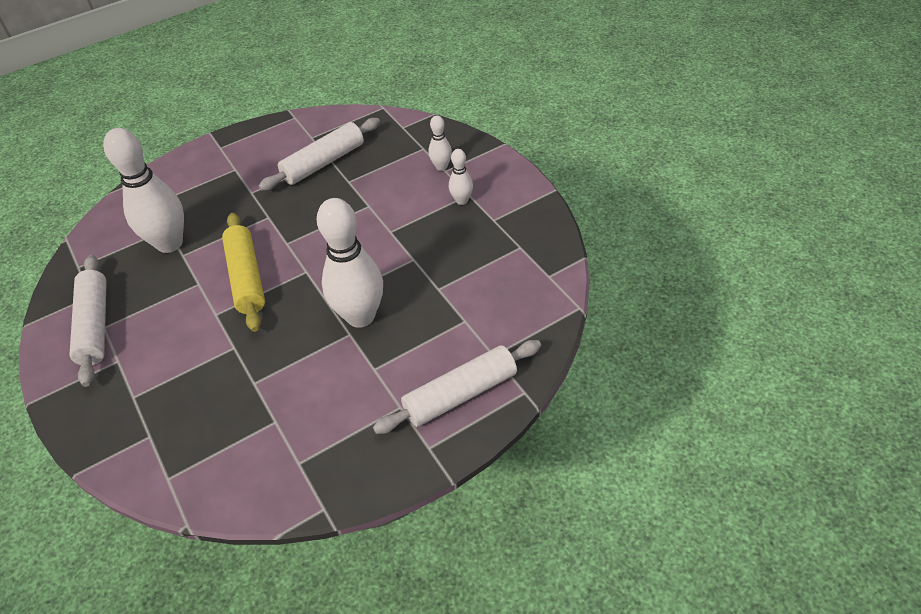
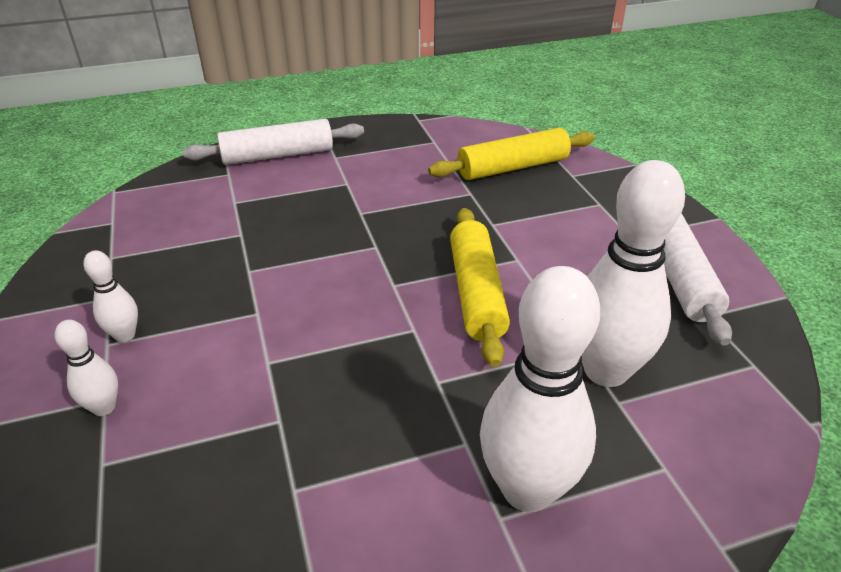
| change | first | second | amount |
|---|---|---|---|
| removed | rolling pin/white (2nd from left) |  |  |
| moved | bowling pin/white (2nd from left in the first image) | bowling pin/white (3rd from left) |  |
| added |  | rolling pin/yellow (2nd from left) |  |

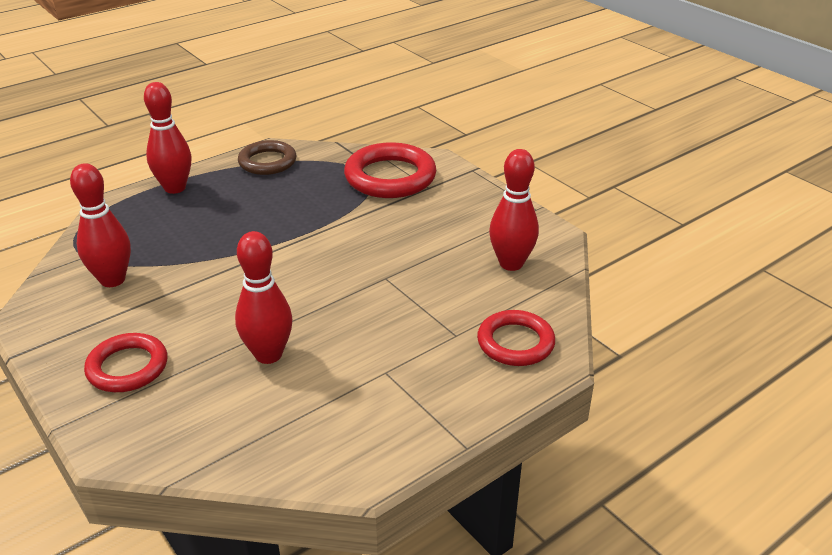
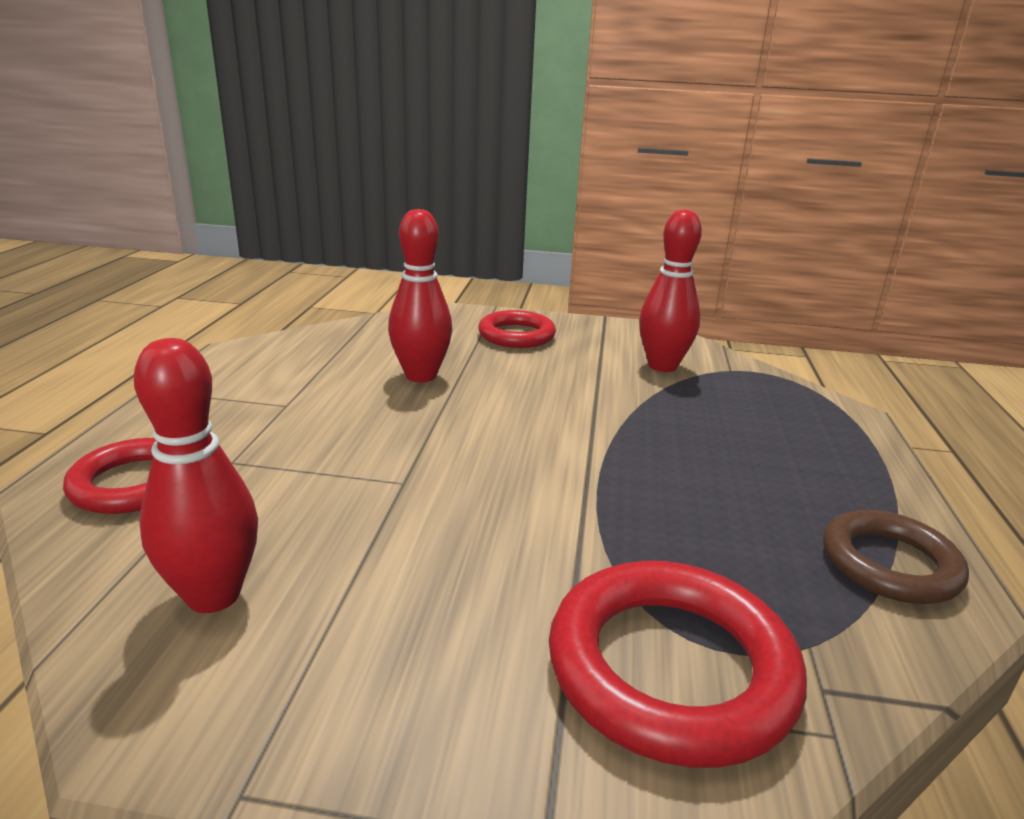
| change | first | second | amount |
|---|---|---|---|
| removed | bowling pin/red (2nd from left) |  |  |

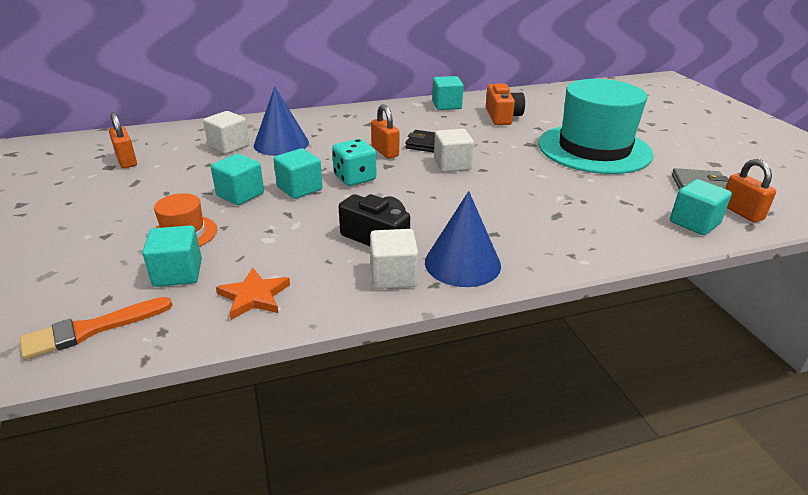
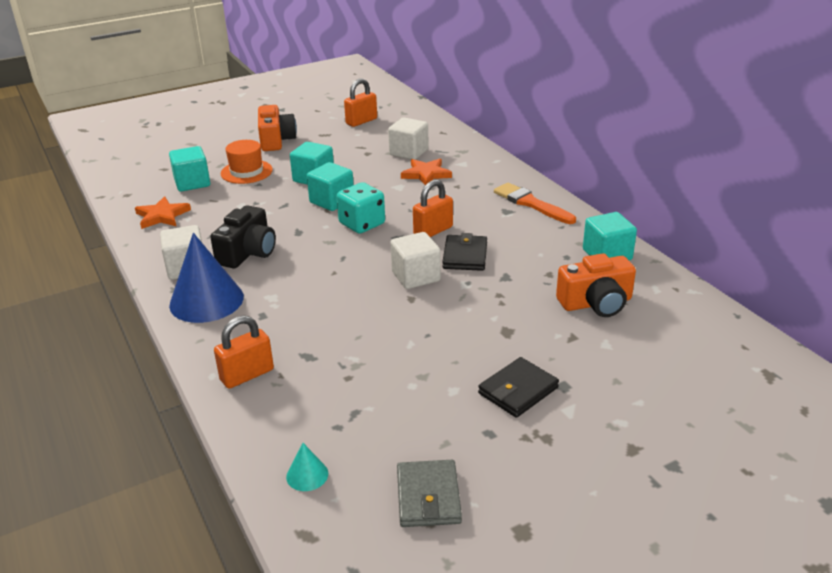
| change | first | second | amount |
|---|---|---|---|
| replaced | hat/turquoise | wallet/black (2nd from left) |  |
| replaced | cone/blue (1st from left) | star/orange (2nd from left) |  |
| moved | padlock/orange (3rd from left in the first image) | padlock/orange (1st from left) |  |
| replaced | cube/turquoise (5th from left) | cone/turquoise |  |
| moved | brush/orange |  |  |
| added |  | camera/orange (1st from left) |  |

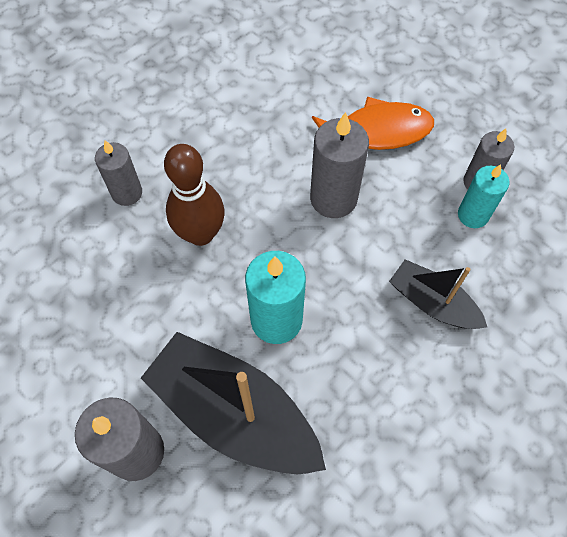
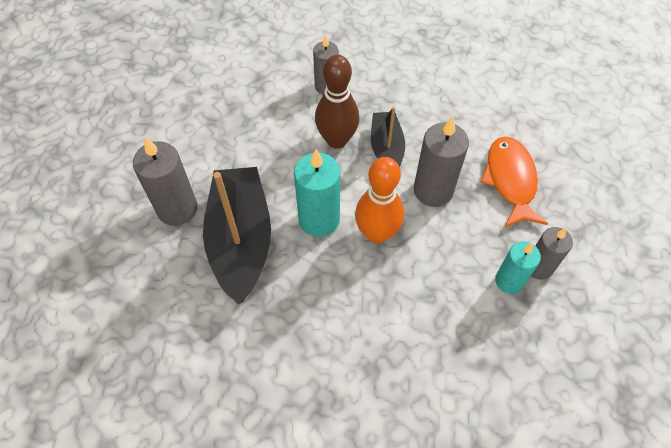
| change | first | second | amount |
|---|---|---|---|
| turned | fish/orange |  | 135 degrees counterclockwise |
| moved | boat/black (2nd from left) |  |  |
| added |  | bowling pin/orange |  |

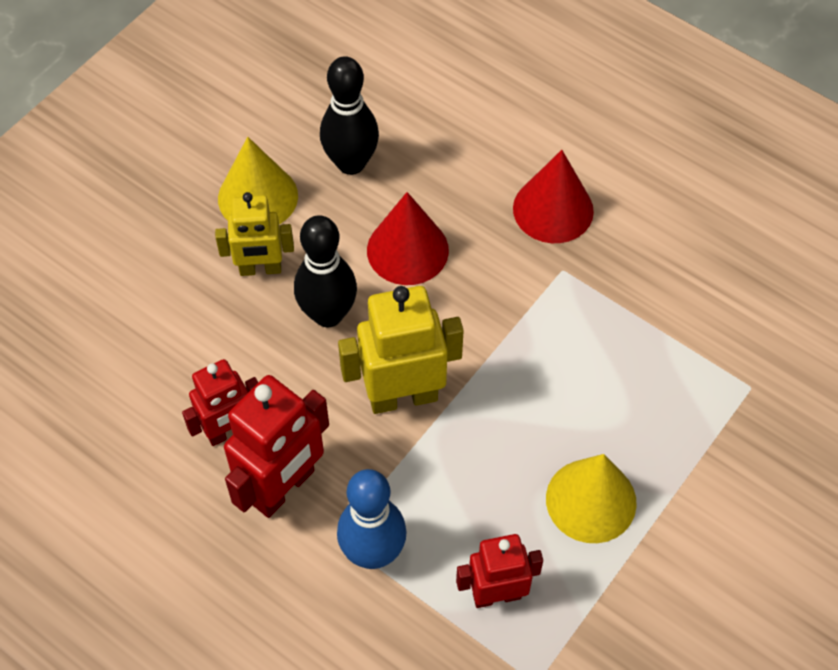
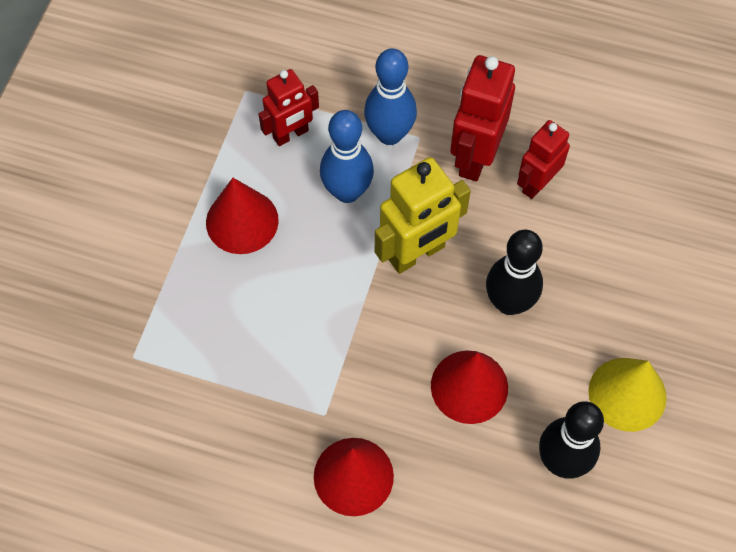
| change | first | second | amount |
|---|---|---|---|
| removed | robot/yellow (1st from left) |  |  |
| recoloured | cone/yellow (2nd from left) | cone/red (1st from left) |  |
| added |  | bowling pin/blue (1st from left) |  |

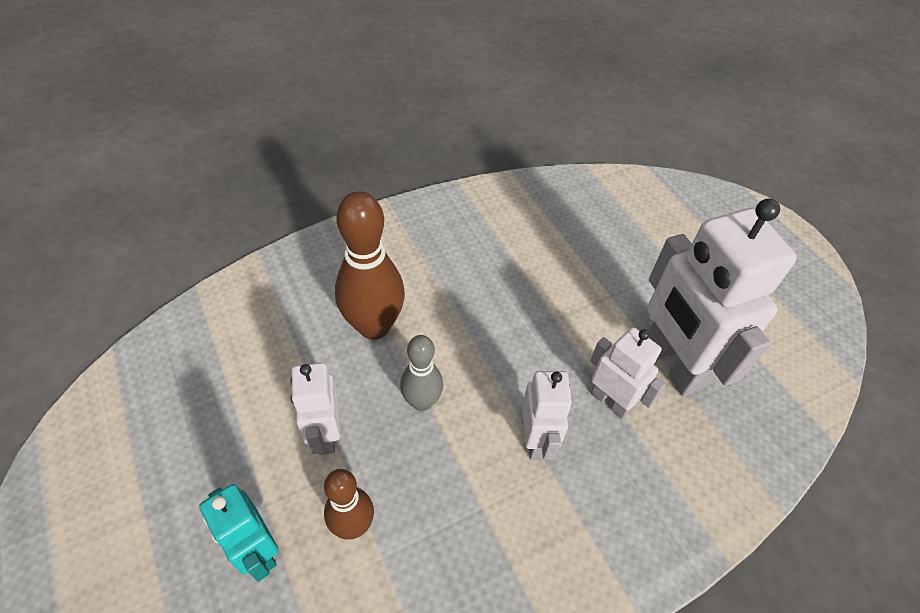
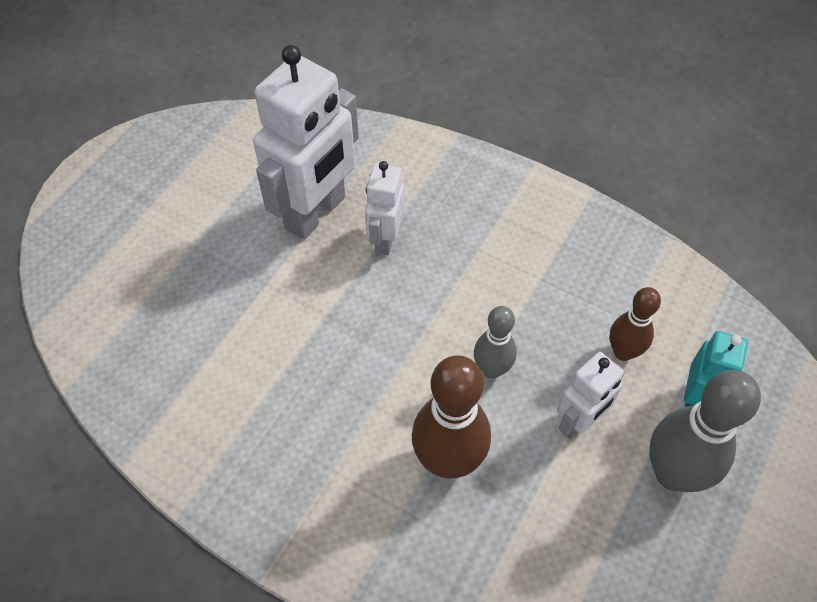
| change | first | second | amount |
|---|---|---|---|
| removed | robot/white (2nd from left) |  |  |
| added |  | bowling pin/grey (2nd from left) |  |

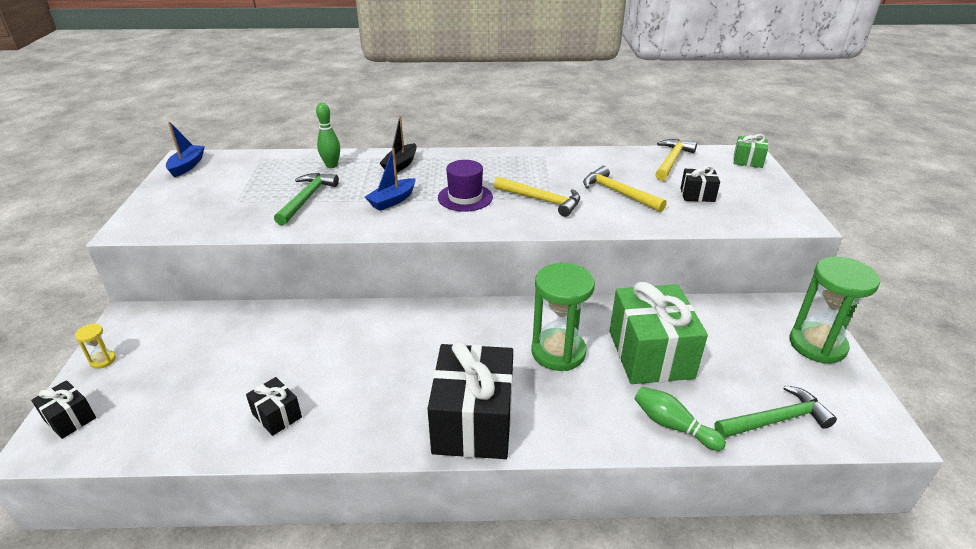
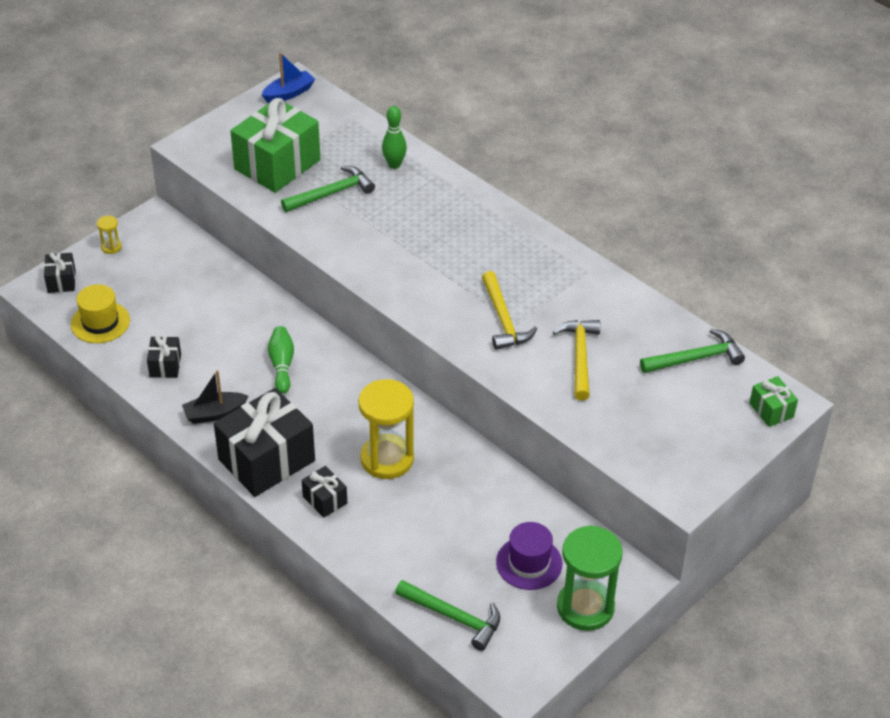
| change | first | second | amount |
|---|---|---|---|
| moved | boat/black |  |  |
| recoloured | hammer/yellow (3rd from left) | hammer/green (3rd from left) |  |
| removed | boat/blue (2nd from left) |  |  |
| moved | hat/purple |  |  |
| moved | gift/black (4th from left) |  |  |
| recoloured | hourglass/green (1st from left) | hourglass/yellow (2nd from left) |  |
| moved | gift/green (1st from left) |  |  |
| moved | bowling pin/green (2nd from left in the first image) | bowling pin/green (1st from left) |  |
| added |  | hat/yellow |  |

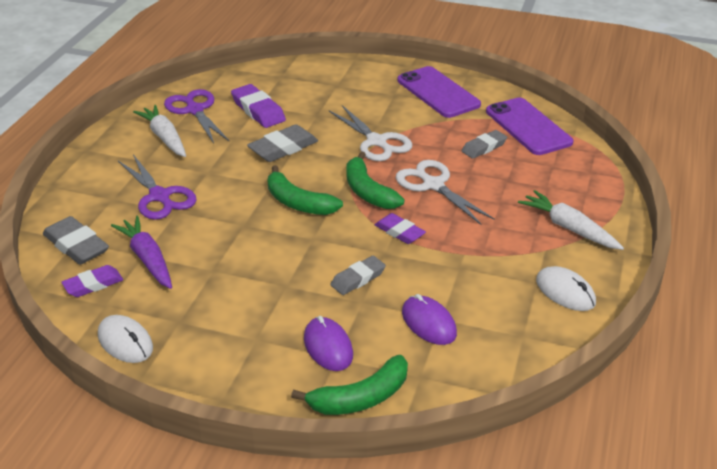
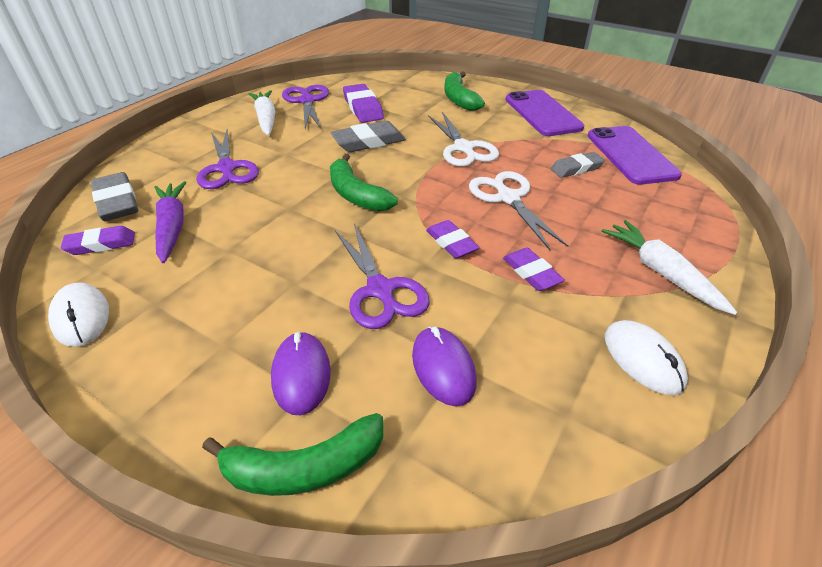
| change | first | second | amount |
|---|---|---|---|
| moved | banana/green (3rd from left) |  |  |
| replaced | eraser/grey (3rd from left) | scissors/purple (3rd from left) |  |
| added |  | eraser/purple (4th from left) |  |

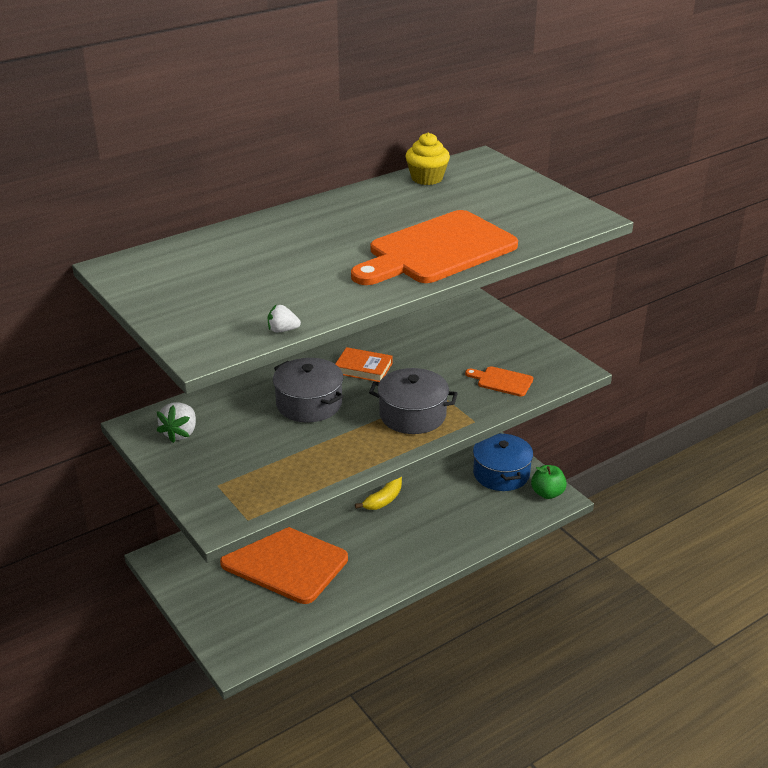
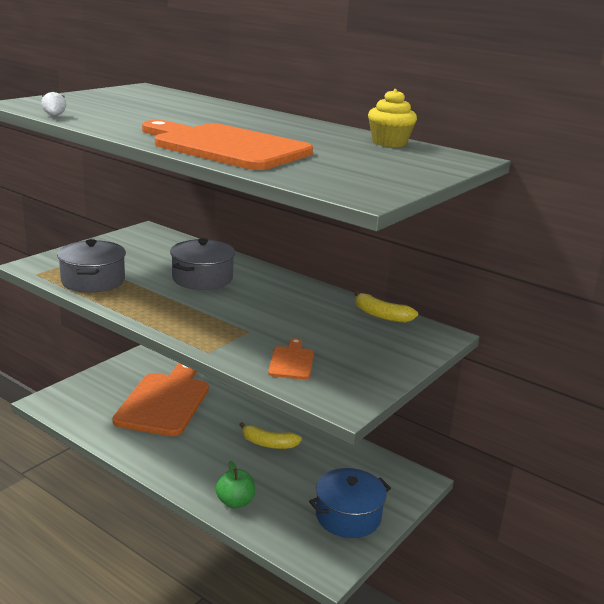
| change | first | second | amount |
|---|---|---|---|
| removed | book/orange |  |  |
| moved | pot/grey (2nd from left in the first image) | pot/grey (1st from left) |  |
| removed | strawberry/white (1st from left) |  |  |
| moved | apple/green |  |  |
| added |  | banana/yellow (2nd from left) |  |

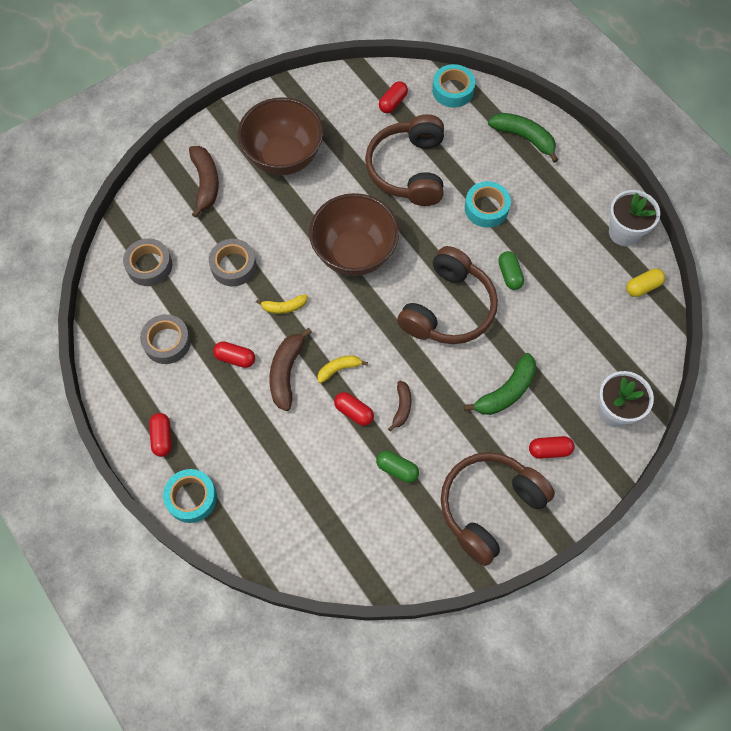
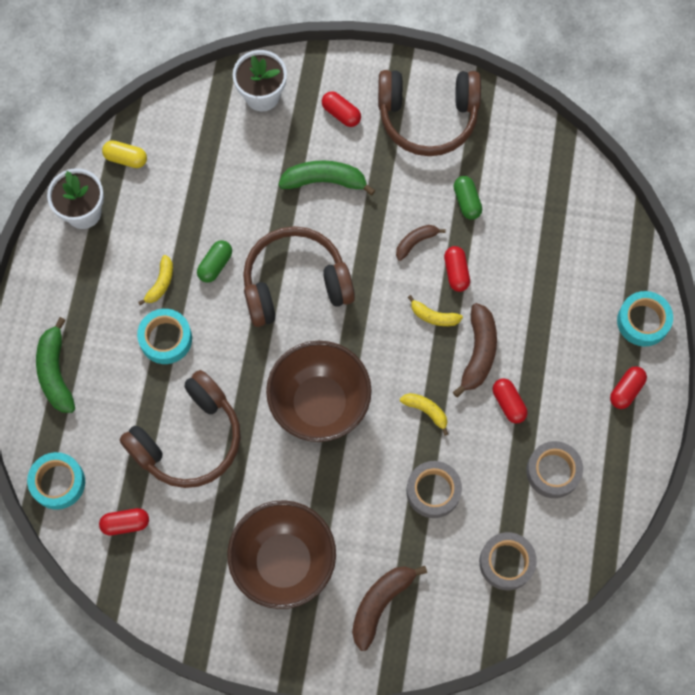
| change | first | second | amount |
|---|---|---|---|
| turned | banana/brown (2nd from left in the first image) | banana/brown (3rd from left) | 45 degrees counterclockwise |
| added |  | banana/yellow (1st from left) |  |

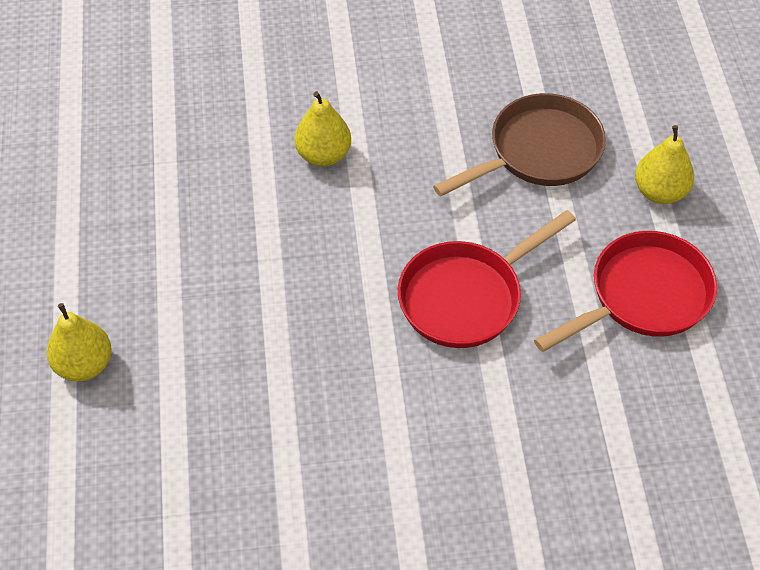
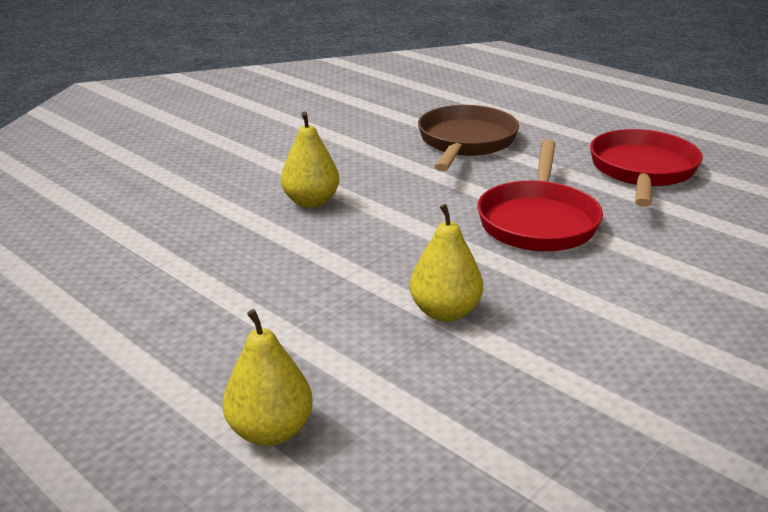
| change | first | second | amount |
|---|---|---|---|
| moved | pear/yellow (3rd from left) |  |  |

